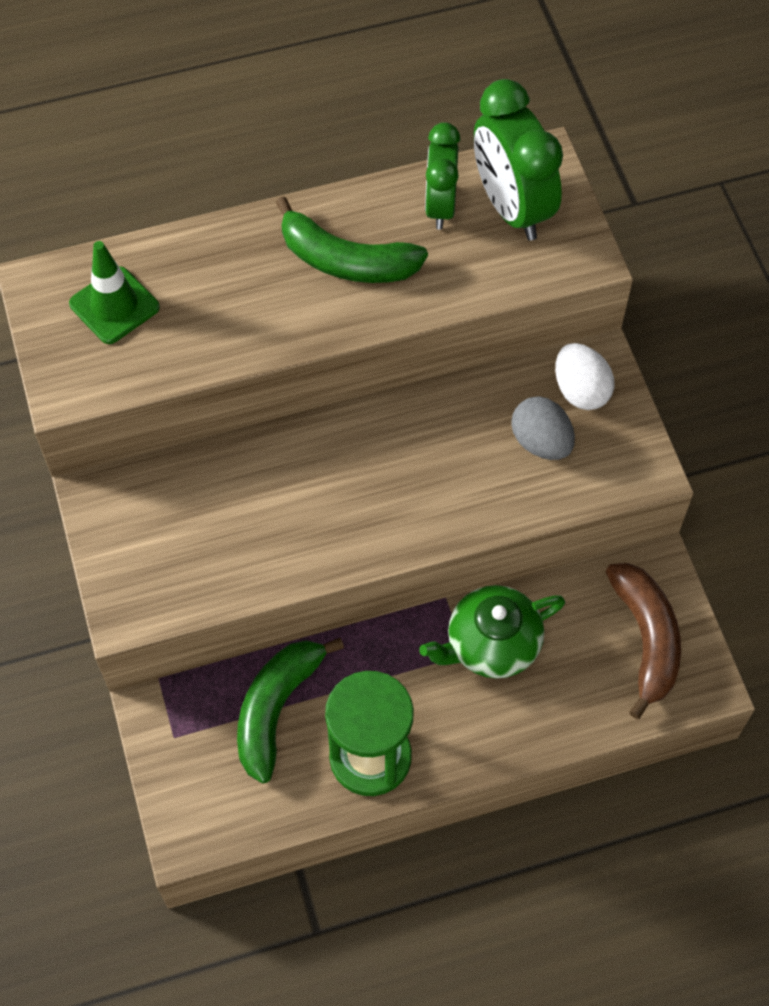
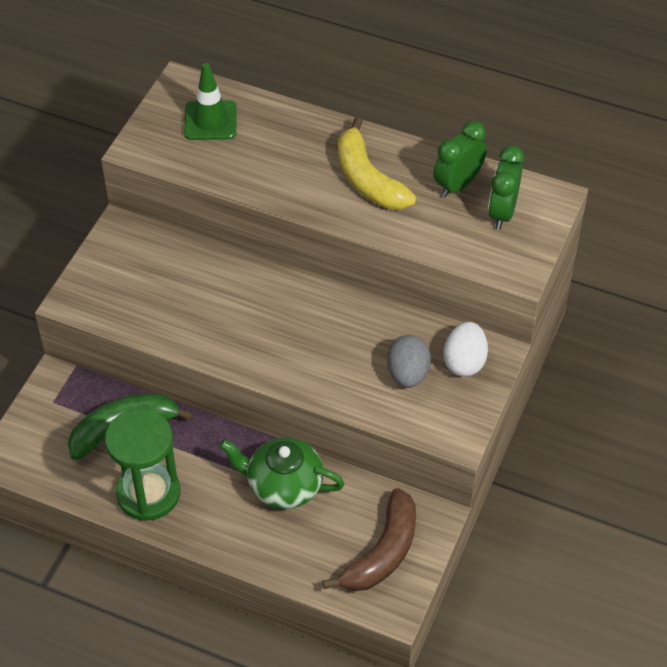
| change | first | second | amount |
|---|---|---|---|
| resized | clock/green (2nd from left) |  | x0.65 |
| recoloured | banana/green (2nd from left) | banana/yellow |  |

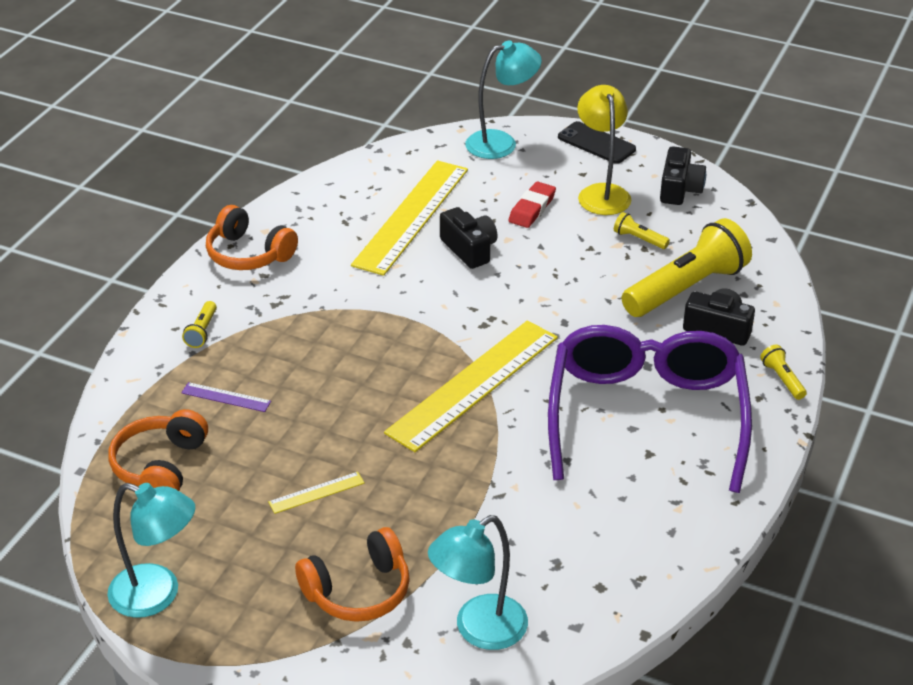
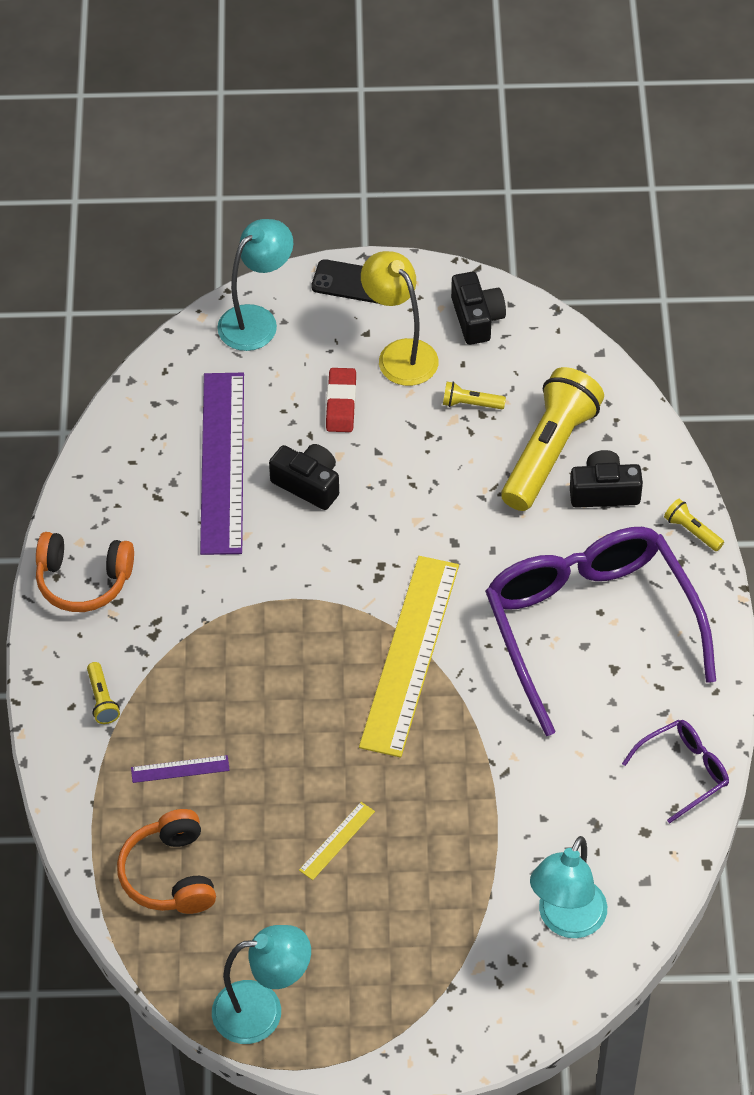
| change | first | second | amount |
|---|---|---|---|
| recoloured | ruler/yellow (2nd from left) | ruler/purple (2nd from left) |  |
| removed | headphones/orange (3rd from left) |  |  |
| added |  | glasses/purple (2nd from left) |  |

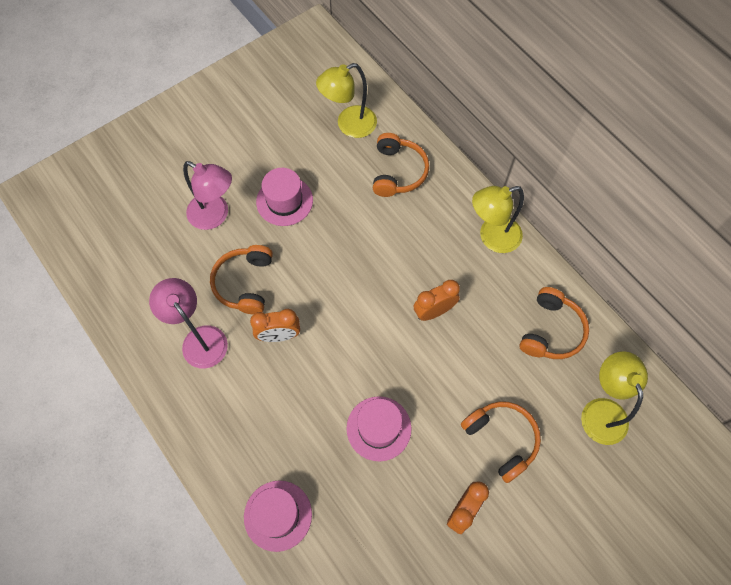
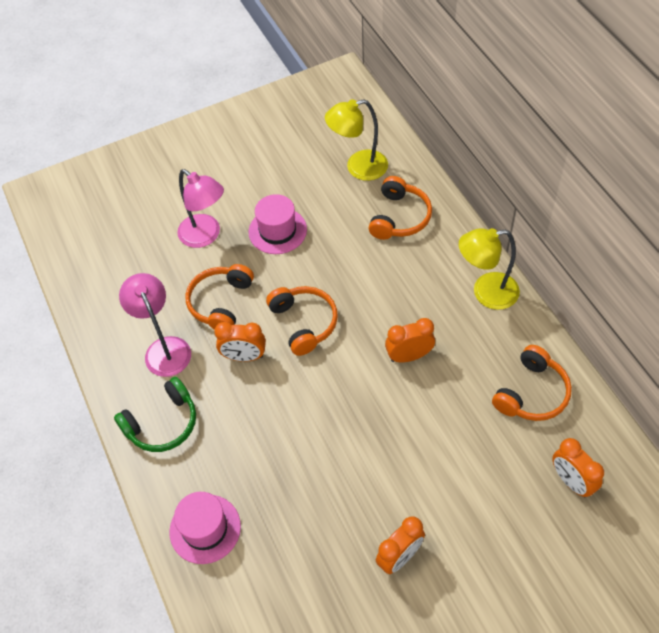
| change | first | second | amount |
|---|---|---|---|
| replaced | lamp/yellow (3rd from left) | clock/orange (4th from left) |  |
| removed | hat/pink (3rd from left) |  |  |
| moved | headphones/orange (3rd from left in the first image) | headphones/orange (2nd from left) |  |
| added |  | headphones/green |  |

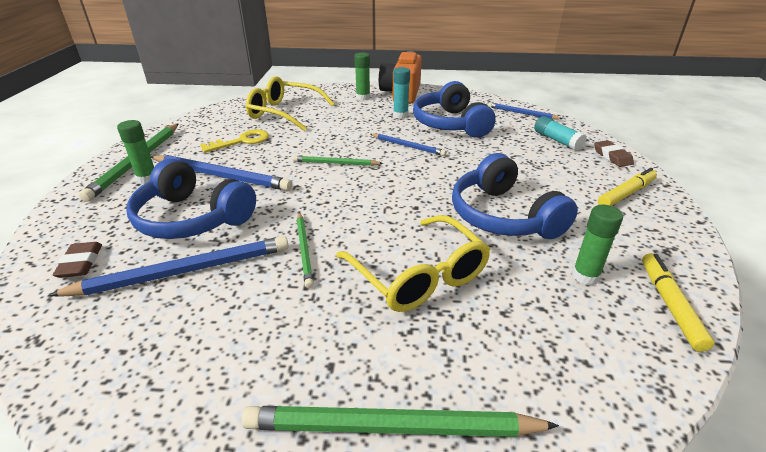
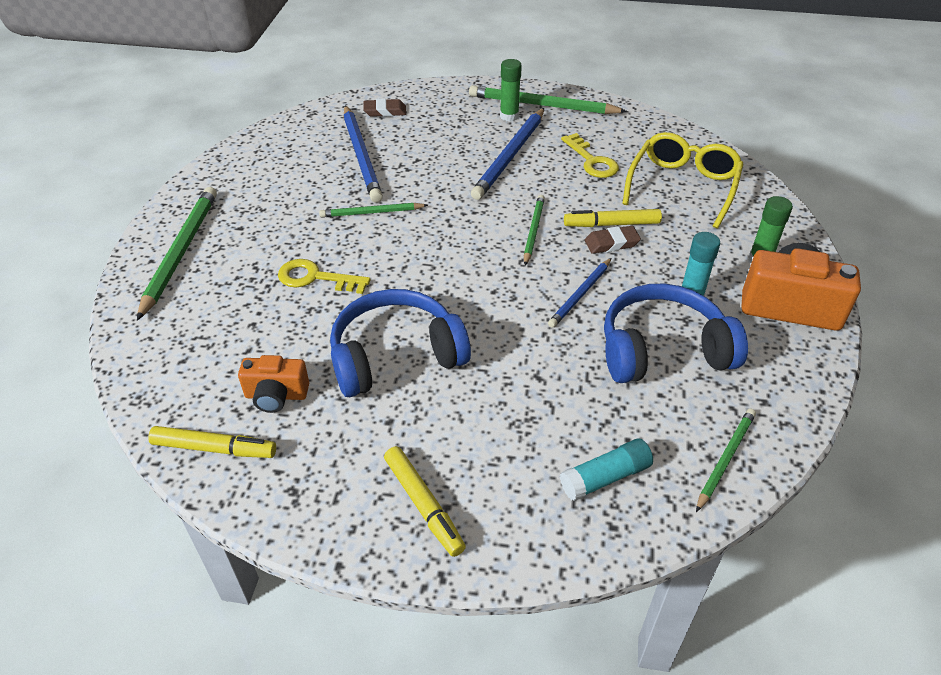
| change | first | second | amount |
|---|---|---|---|
| recoloured | pencil/blue (4th from left) | pencil/green (5th from left) |  |
| moved | eraser/brown (2nd from left) |  |  |
| removed | headphones/blue (1st from left) |  |  |
| replaced | glue stick/green (3rd from left) | camera/orange (1st from left) |  |
| replaced | glasses/yellow (2nd from left) | key/yellow (1st from left) |  |
| added |  | marker/yellow (3rd from left) |  |

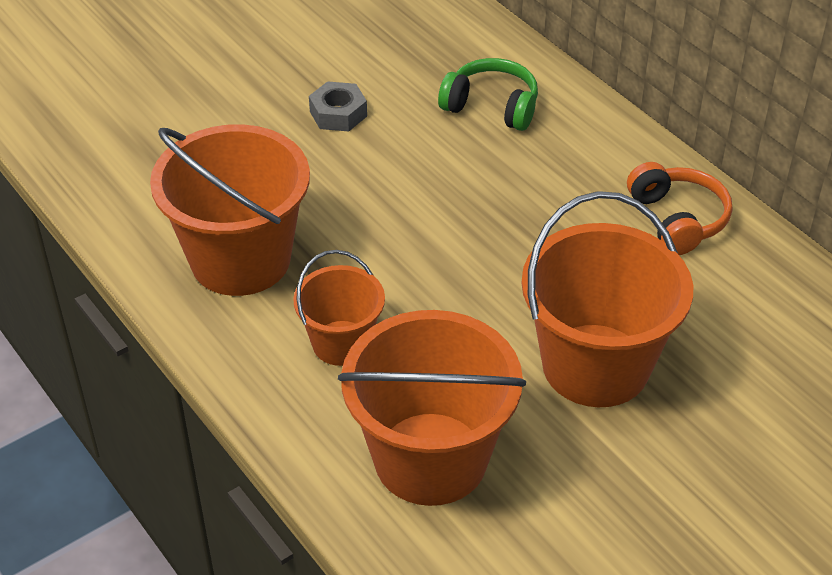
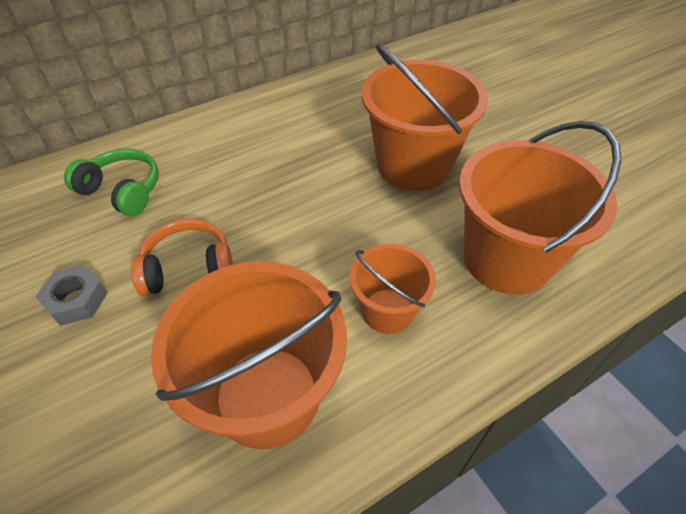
| change | first | second | amount |
|---|---|---|---|
| turned | headphones/green |  | 90 degrees clockwise |
| moved | headphones/orange |  |  |

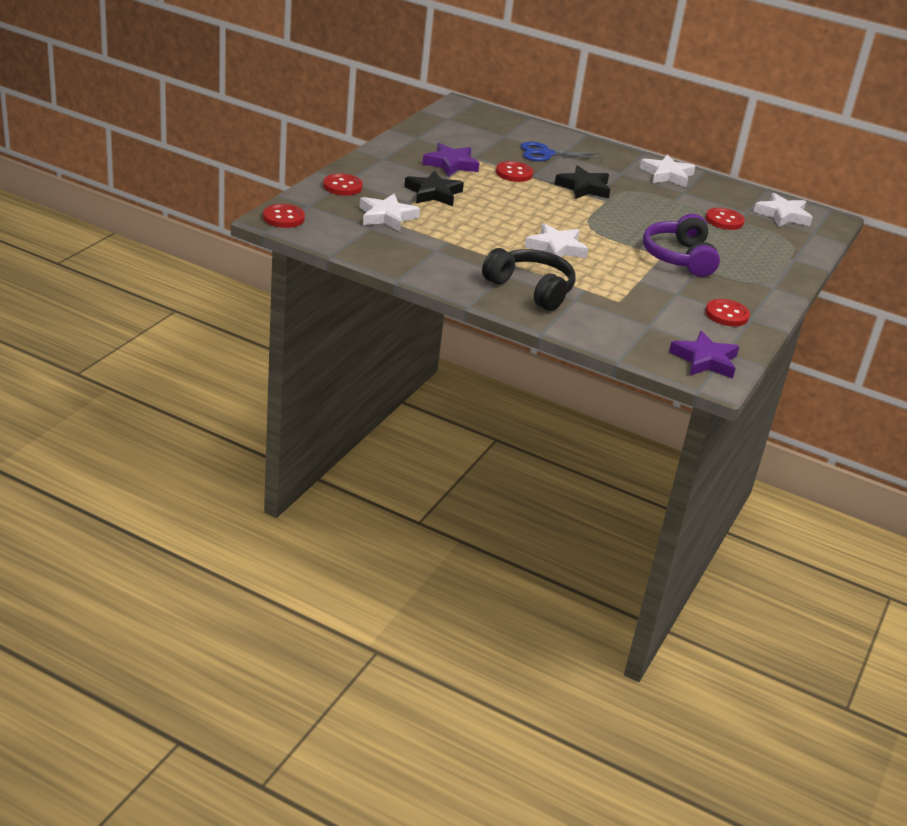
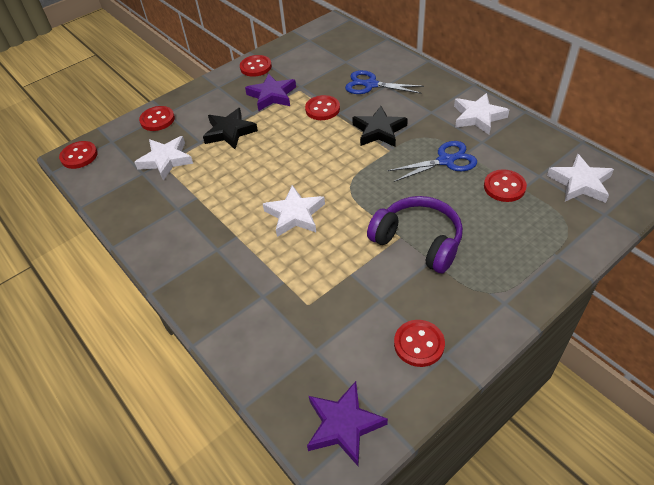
| change | first | second | amount |
|---|---|---|---|
| turned | headphones/purple |  | 105 degrees clockwise |
| removed | headphones/black |  |  |
| added |  | button/red (3rd from left) |  |
| added |  | scissors/blue (2nd from left) |  |

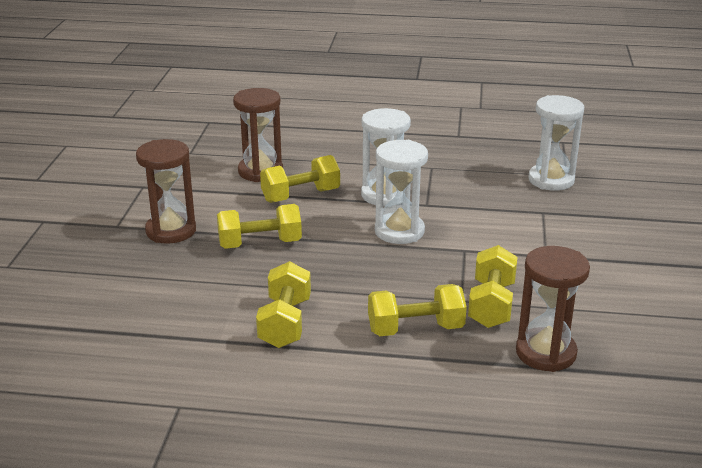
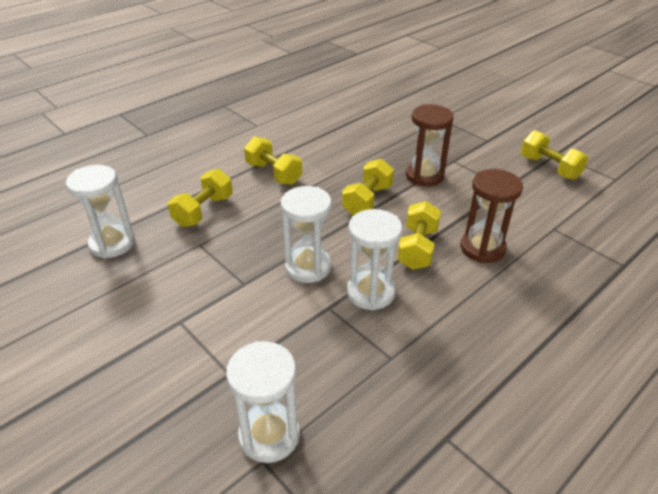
| change | first | second | amount |
|---|---|---|---|
| moved | dumbbell/yellow (5th from left) |  |  |
| recoloured | hourglass/brown (3rd from left) | hourglass/white (1st from left) |  |

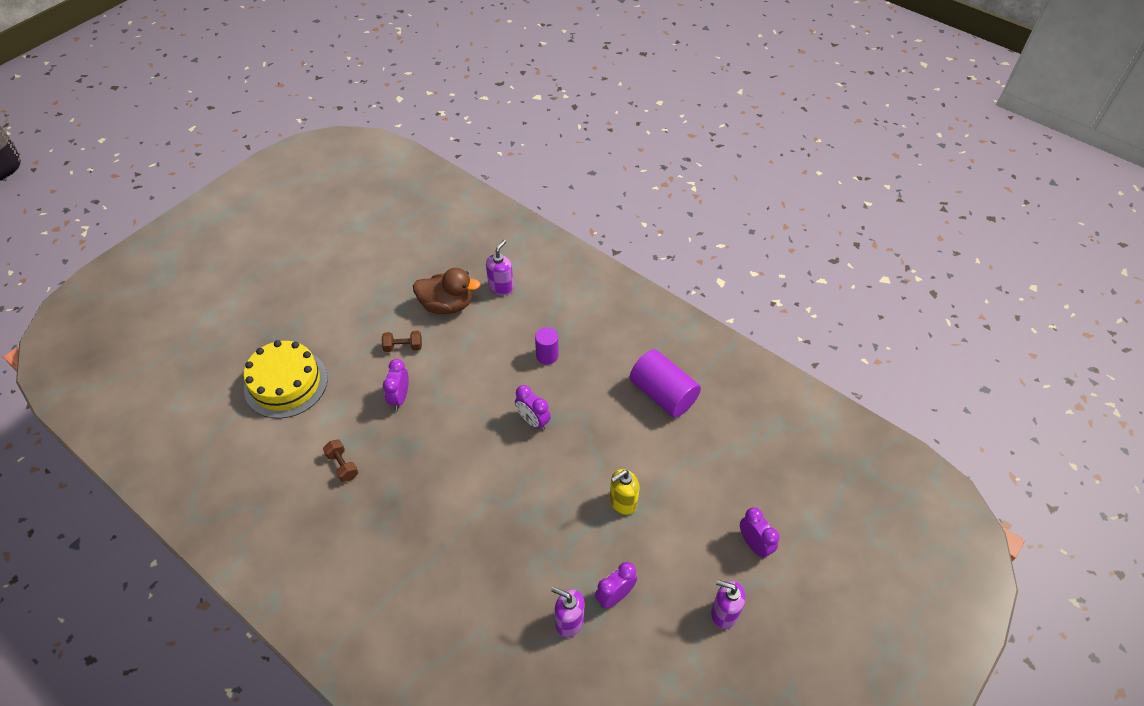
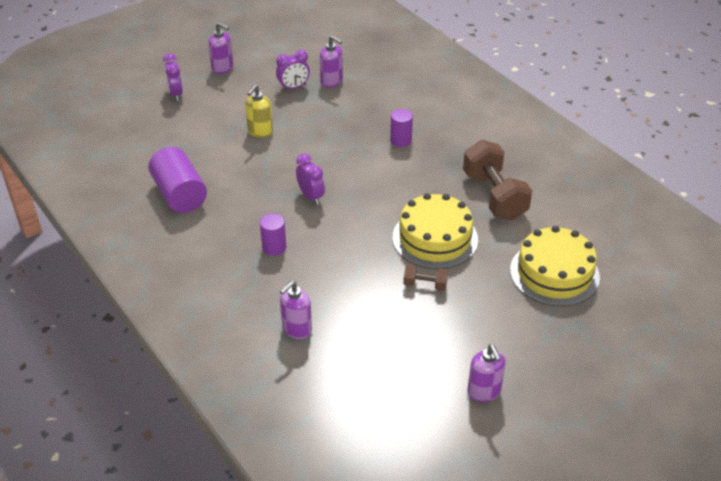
| change | first | second | amount |
|---|---|---|---|
| removed | duck/brown |  |  |
| replaced | clock/purple (1st from left) | cake/yellow (1st from left) |  |
| resized | dumbbell/brown (1st from left in the first image) | dumbbell/brown (2nd from left) | x2.16 |
| turned | soap dispenser/yellow |  | 135 degrees clockwise |
| added |  | cylinder/purple (3rd from left) |  |
| added |  | soap dispenser/purple (4th from left) |  |

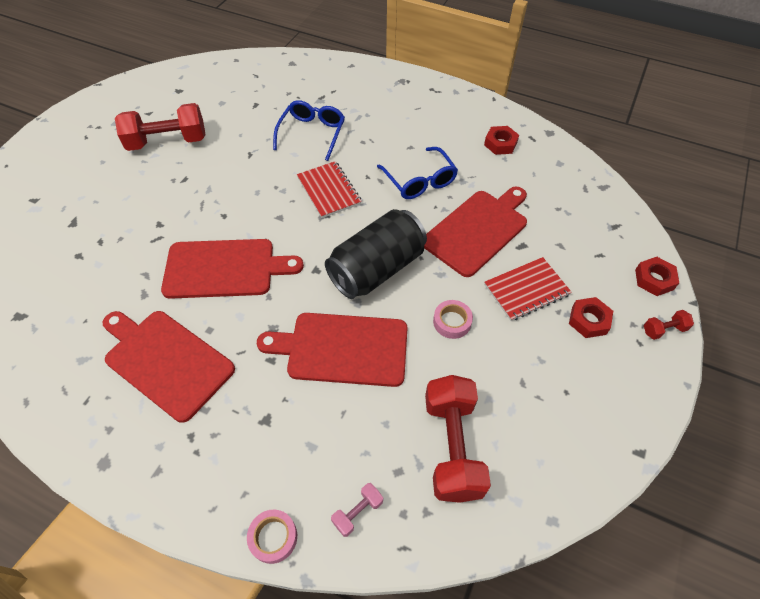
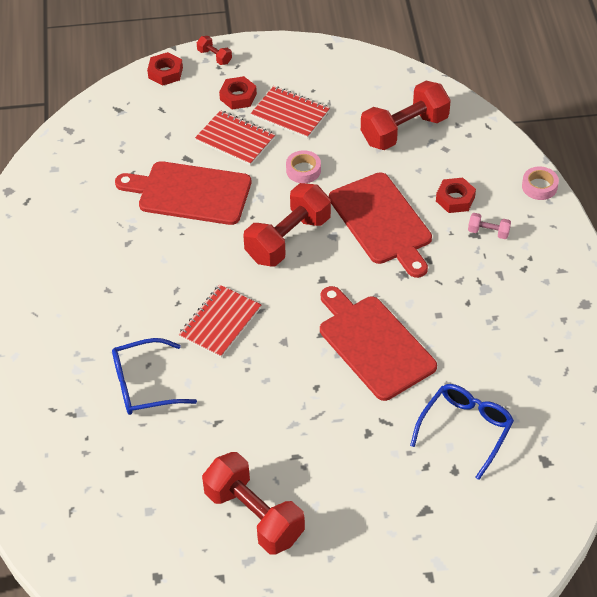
| change | first | second | amount |
|---|---|---|---|
| moved | nut/red (1st from left in the first image) | nut/red (3rd from left) |  |
| moved | glasses/blue (2nd from left) |  |  |
| replaced | can/black | dumbbell/red (3rd from left) |  |
| removed | cutting board/red (1st from left) |  |  |
| moved | dumbbell/pink |  |  |
| added |  | notebook/red (3rd from left) |  |

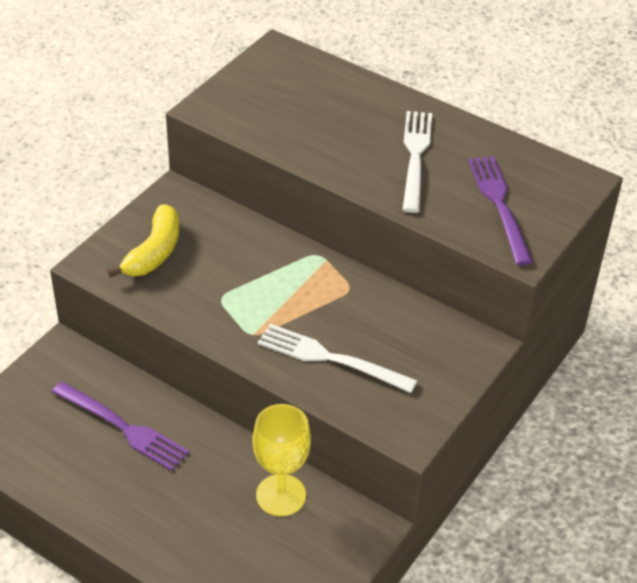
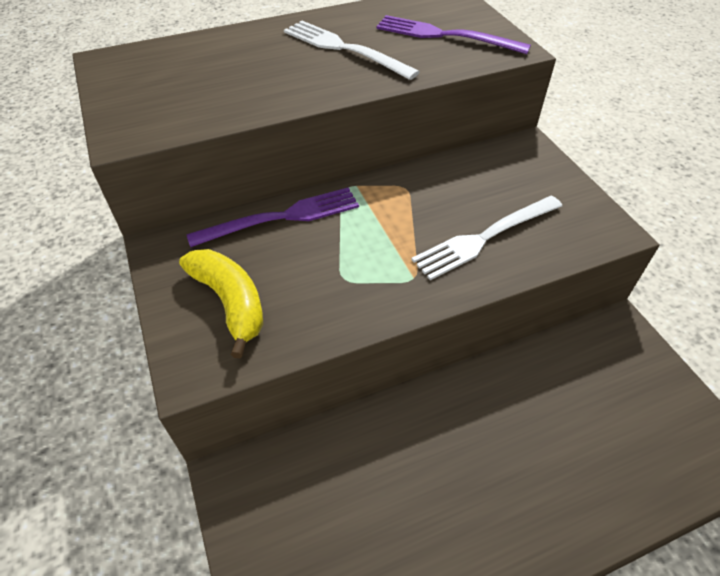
| change | first | second | amount |
|---|---|---|---|
| moved | fork/purple (1st from left) |  |  |
| removed | goblet/yellow |  |  |

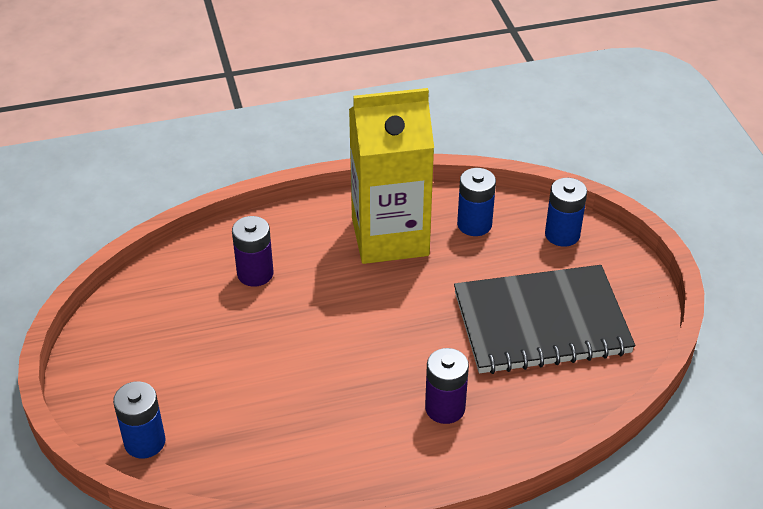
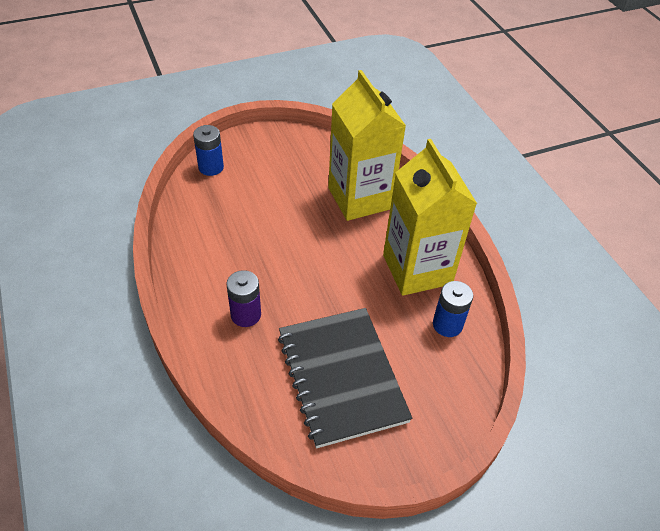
| change | first | second | amount |
|---|---|---|---|
| removed | battery/blue (3rd from left) |  |  |
| replaced | battery/purple (1st from left) | carton/yellow (1st from left) |  |

